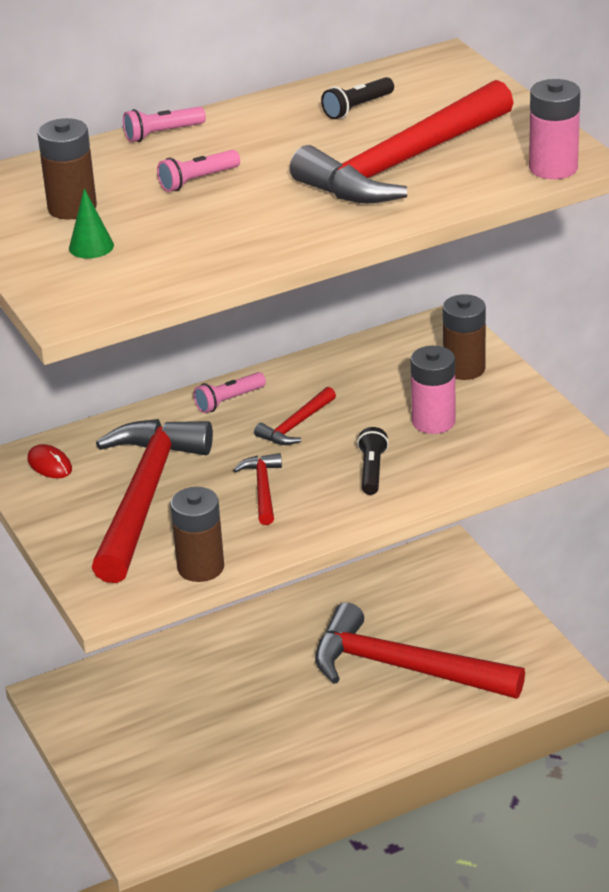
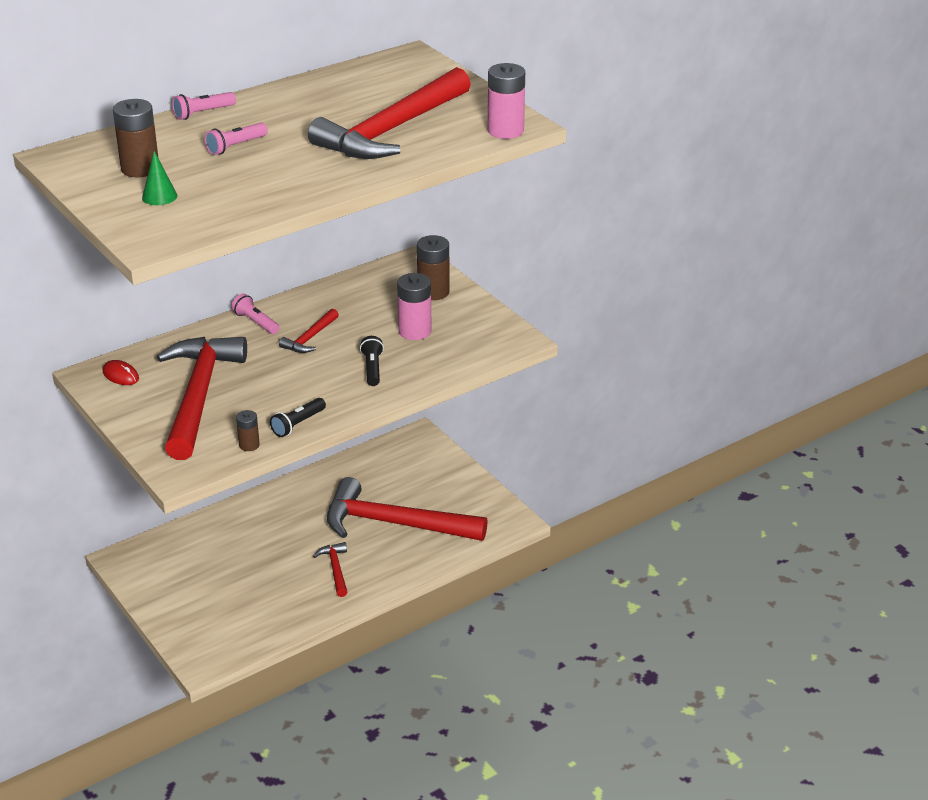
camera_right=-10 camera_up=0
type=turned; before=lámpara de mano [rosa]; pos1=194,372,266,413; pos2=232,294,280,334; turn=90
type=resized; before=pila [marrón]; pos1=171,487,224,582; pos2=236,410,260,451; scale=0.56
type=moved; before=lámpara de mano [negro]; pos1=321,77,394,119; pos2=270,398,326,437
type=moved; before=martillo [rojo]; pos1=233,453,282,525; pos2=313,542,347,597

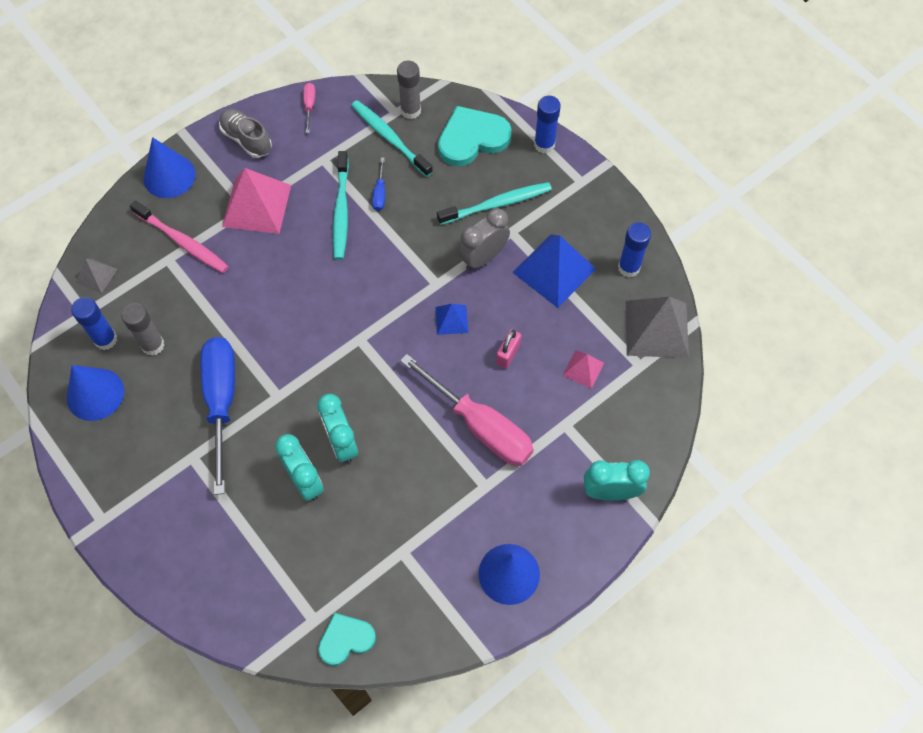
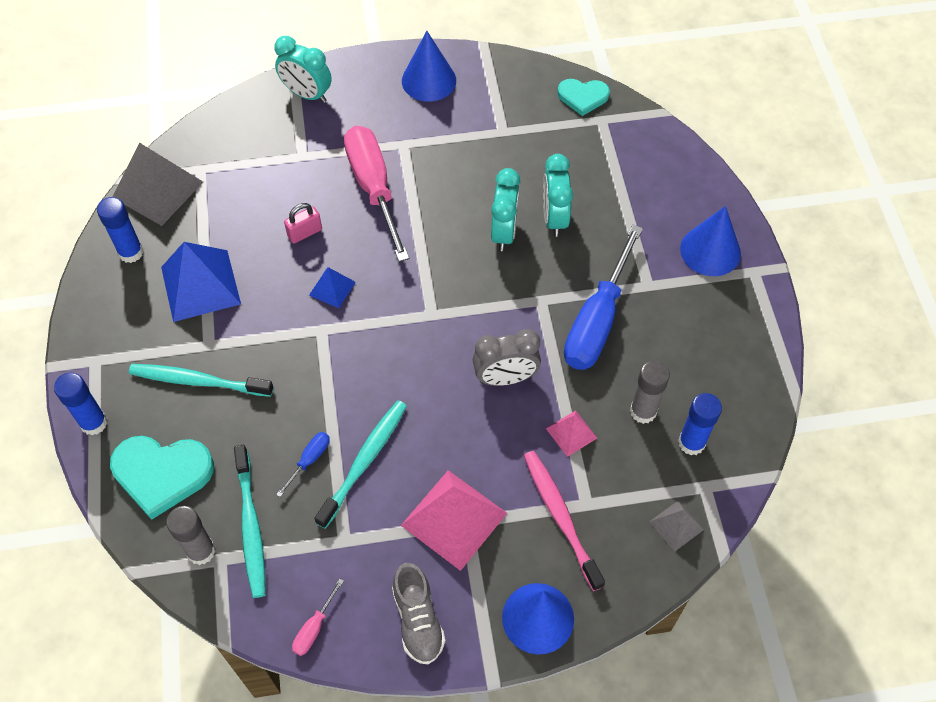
camera_right=-150 camera_up=-5
type=moved; before=despertador [gris]; pos1=458,208,510,270; pos2=473,329,541,386
type=moved; before=pirámide [rosa]; pos1=563,350,604,389; pos2=546,410,597,457
type=moved; before=cono [azul]; pos1=67,365,124,421; pos2=680,206,741,276

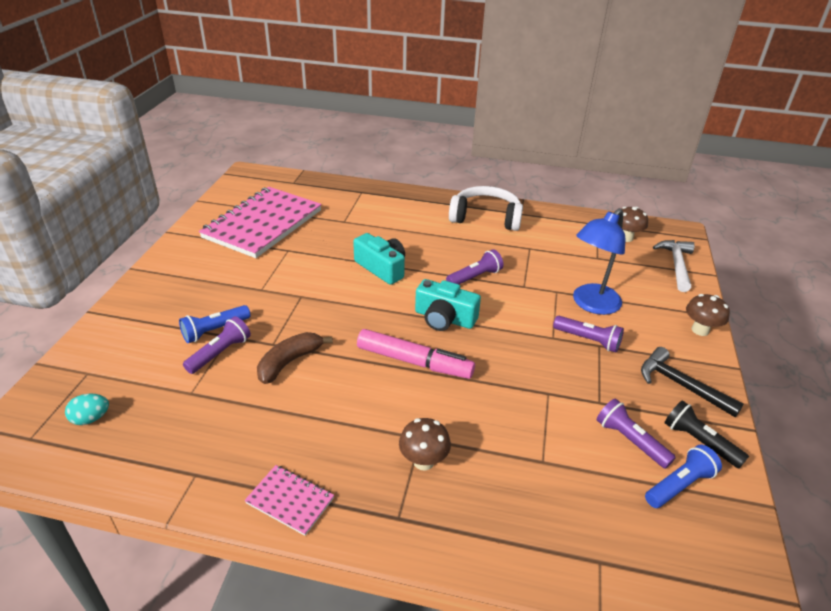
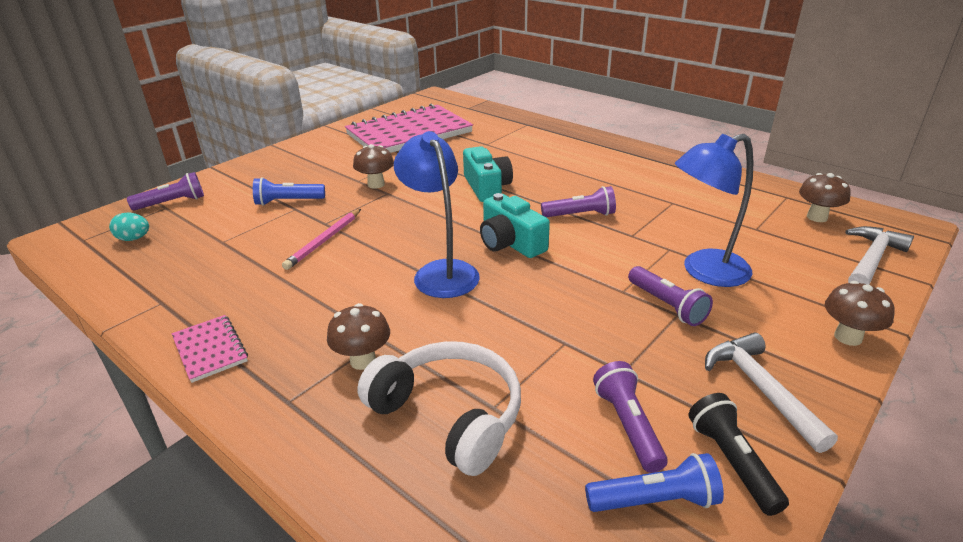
camera_right=30 camera_up=-5
type=moved; before=lámpara de mano [morado]; pos1=183,316,251,374; pos2=127,172,204,211
type=replaced; before=plátano [marrón]; after=lápiz [rosa]; pos1=257,332,333,384; pos2=282,209,361,270
type=added; after=seta [marrón]; pos2=353,144,394,189
type=moved; before=auriculares [blanco]; pos1=449,186,523,231; pos2=357,342,521,476
type=replaced; before=rotulador [rosa]; after=lámpara [azul]; pos1=357,329,475,379; pos2=394,131,480,298
type=recoloured; before=martillo [negro]; after=martillo [blanco]; pos1=641,347,744,417; pos2=705,333,838,453

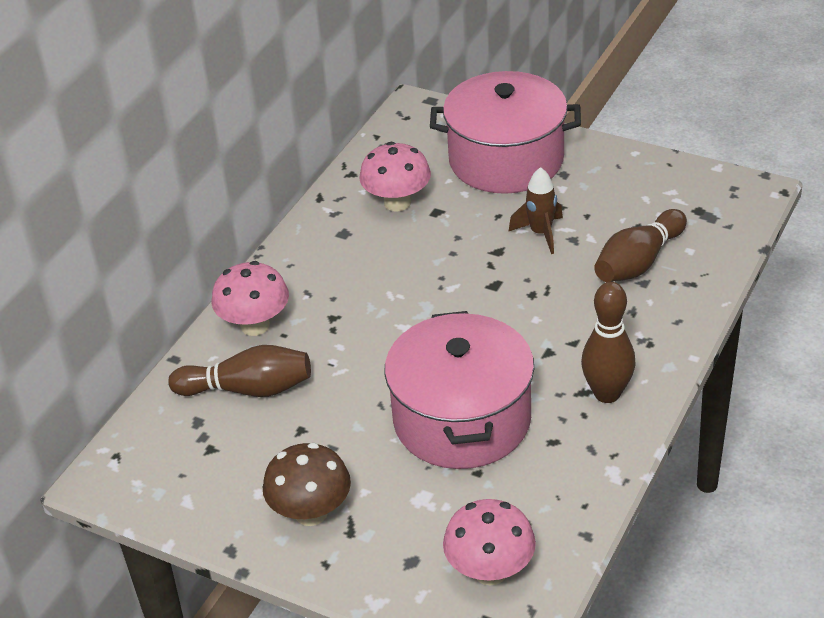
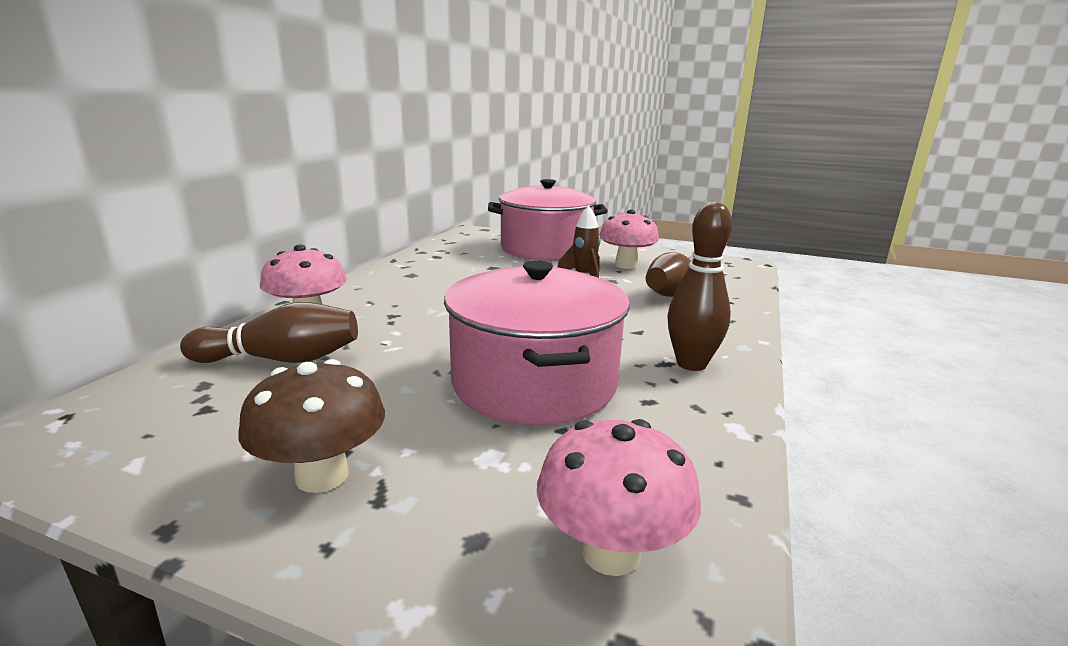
camera_right=-10 camera_up=-20
type=moved; before=seta [rosa]; pos1=359,142,431,212; pos2=599,209,659,269

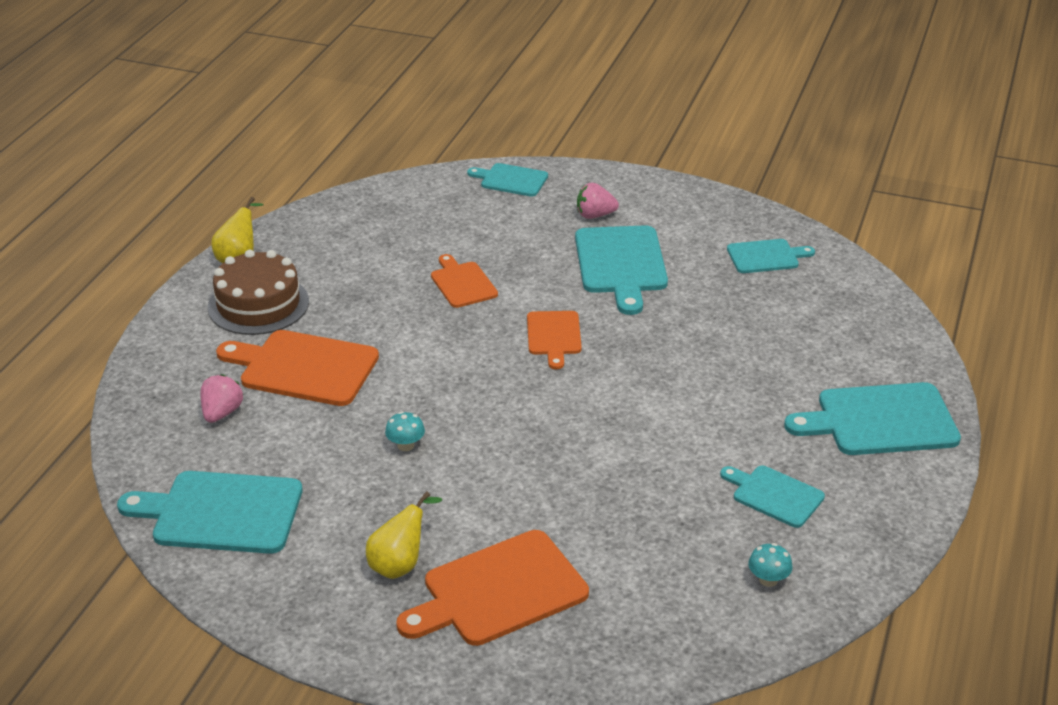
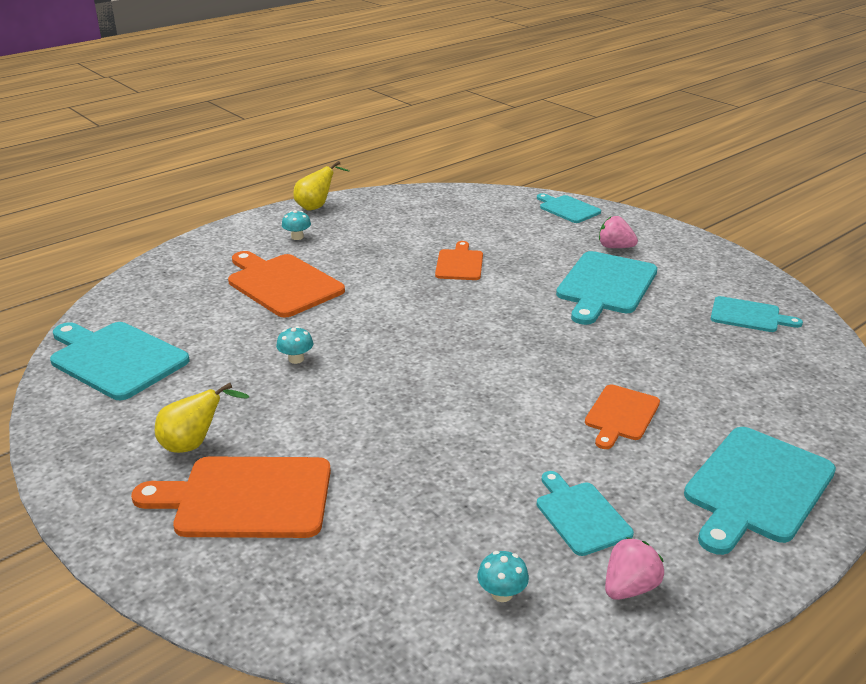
camera_right=30 camera_up=-5
type=replaced; before=tarta [marrón]; after=seta [turquesa]; pos1=208,250,309,335; pos2=282,210,311,240
type=moved; before=tabla de cortar [naranja]; pos1=527,311,582,369; pos2=585,384,660,449
type=moved; before=fresa [rosa]; pos1=200,374,243,423; pos2=605,537,664,600
type=turned; before=tabla de cortar [turquesa]; pos1=784,382,961,455; pos2=684,427,836,555; turn=-75

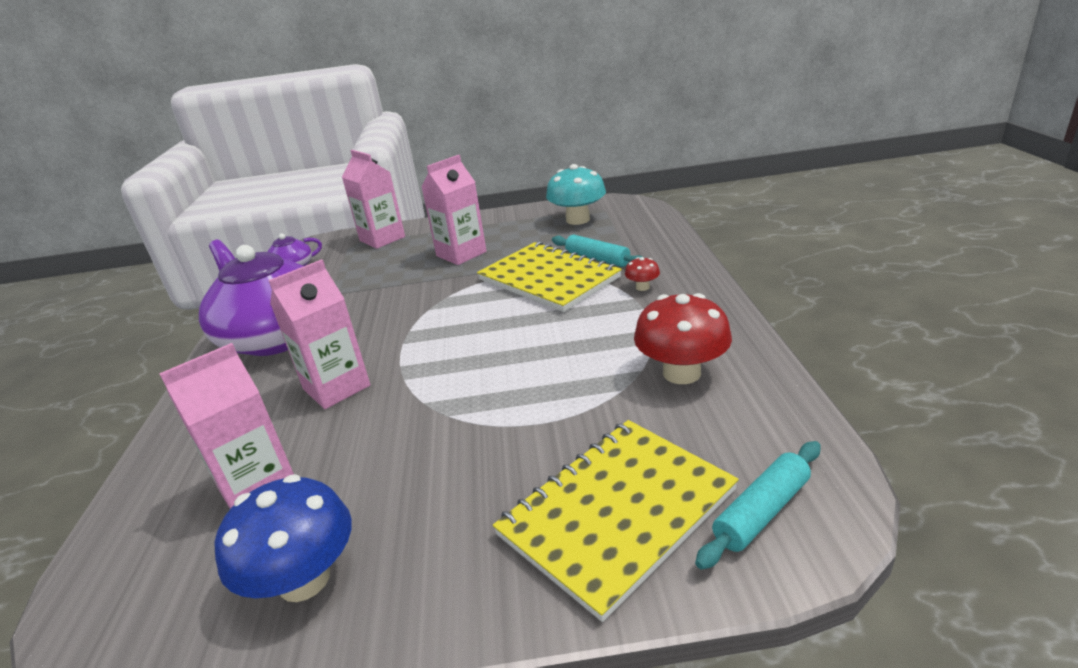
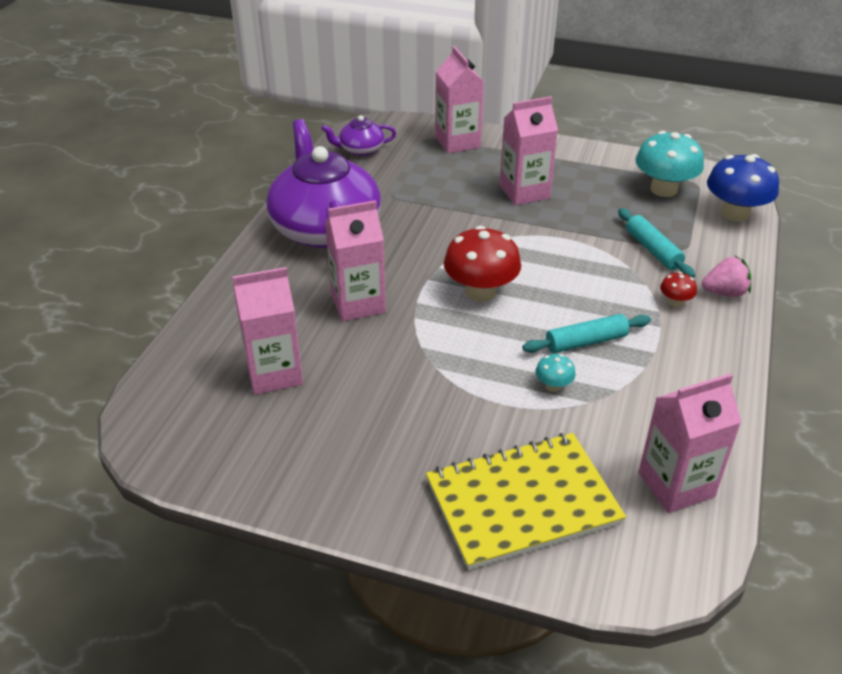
camera_right=20 camera_up=10
type=moved; before=seta [rojo]; pos1=634,293,732,384; pos2=444,226,521,302
type=moved; before=rodillo [turquesa]; pos1=695,441,821,569; pos2=522,314,651,353
type=added; after=seta [turquesa]; pos2=536,354,576,392
type=added; after=cartón de leche [rosa]; pos2=638,373,741,513
type=added; after=fresa [rosa]; pos2=702,256,751,297
type=moved; before=seta [azul]; pos1=214,474,352,602; pos2=707,154,779,222
type=removed; before=cuaderno [amarillo]; pos1=477,242,622,312

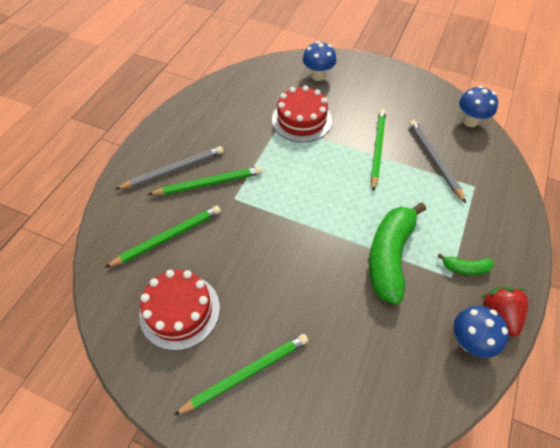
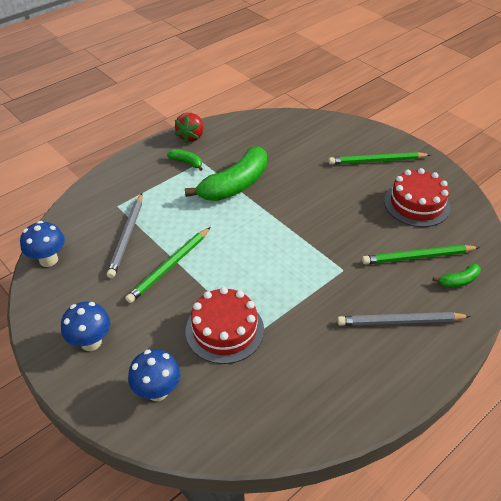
camera_right=-155 camera_up=-10
type=moved; before=seta [azul]; pos1=454,306,509,358; pos2=61,302,110,351
type=added; after=plátano [verde]; pos2=433,264,480,288
type=removed; before=lápiz [verde]; pos1=147,166,262,195

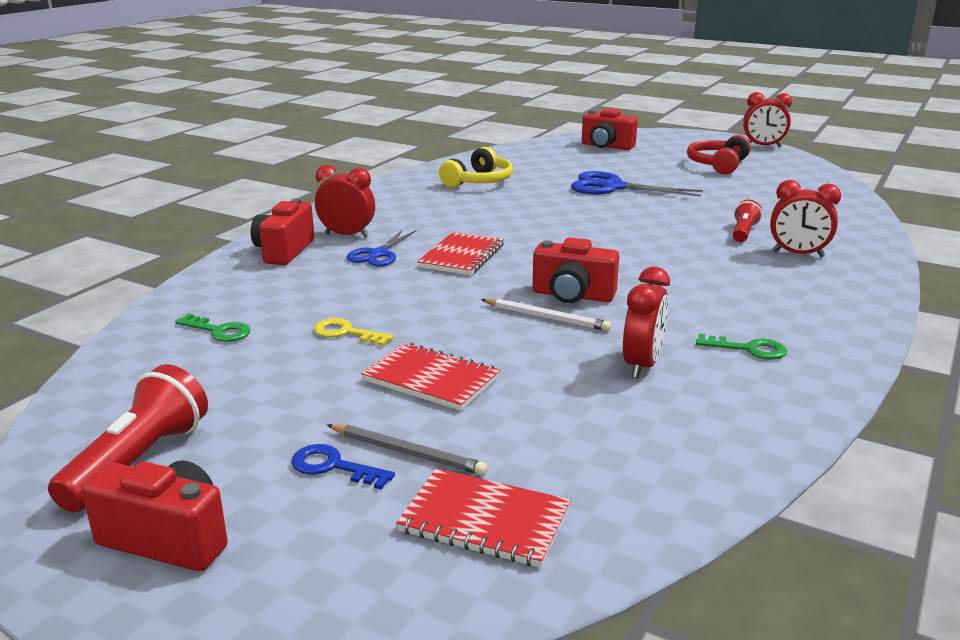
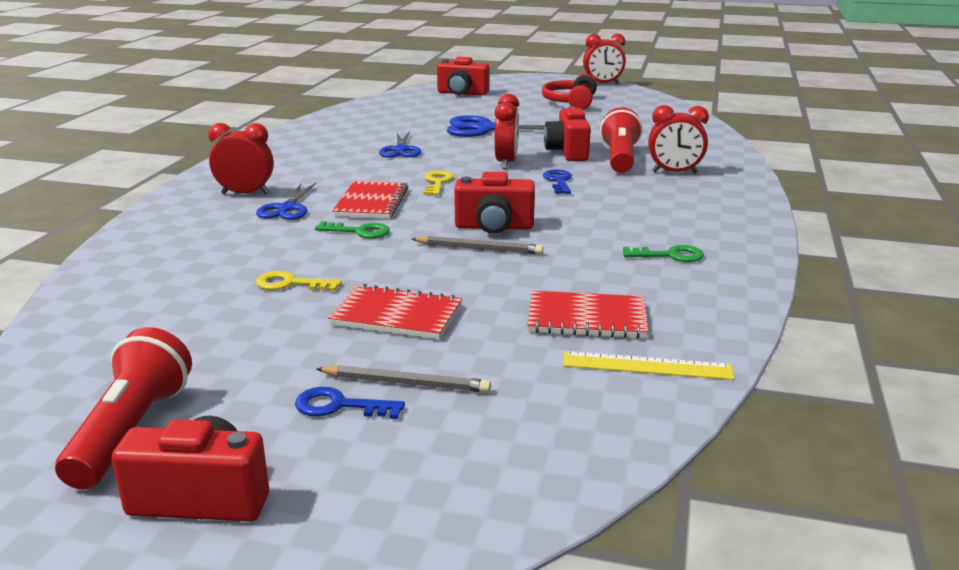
camera_right=-15 camera_up=0
type=moved; before=llave [verde]; pos1=175,314,251,342; pos2=315,221,390,239
type=added; after=tijeras [azul]; pos2=379,131,422,158
type=recoloured; before=lápiz [blanco]; after=lápiz [gris]; pos1=481,298,611,331; pos2=412,236,543,254
type=added; after=llave [amarillo]; pos2=424,170,453,195
type=moved; before=despertador [rojo]; pos1=623,267,670,378; pos2=494,94,519,169
type=moved; before=cuaderno [rojo]; pos1=396,468,571,568; pos2=527,291,648,339
type=added; after=llave [azul]; pos2=543,169,572,194
type=moved; before=cámara [rojo]; pos1=251,198,314,265; pos2=544,106,591,161
type=added; after=regla [amarillo]; pos2=563,351,734,380
type=resized; before=lámpara de mano [rojo]; pos1=733,200,762,242; pos2=600,107,643,173; scale=1.69
type=removed; before=auriculares [amarillo]; pos1=439,147,513,188

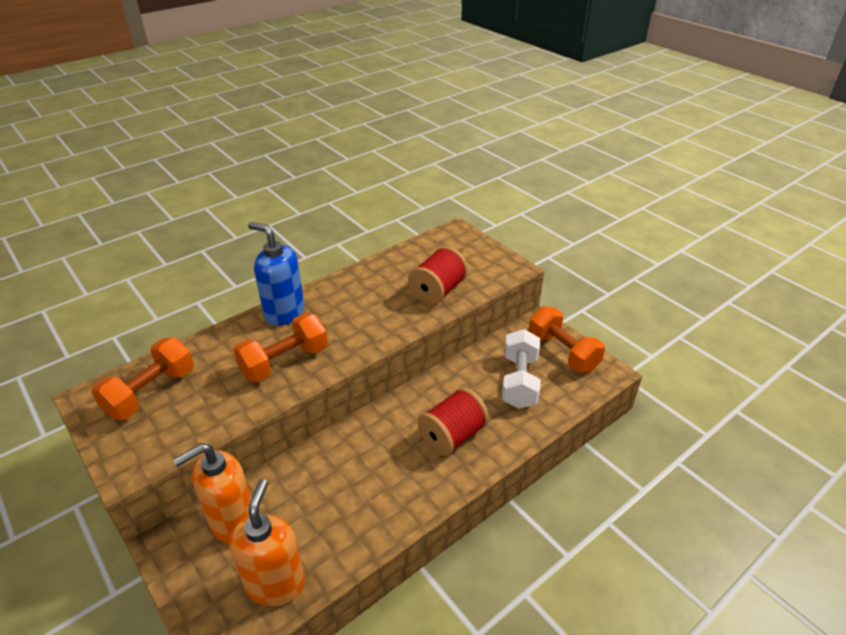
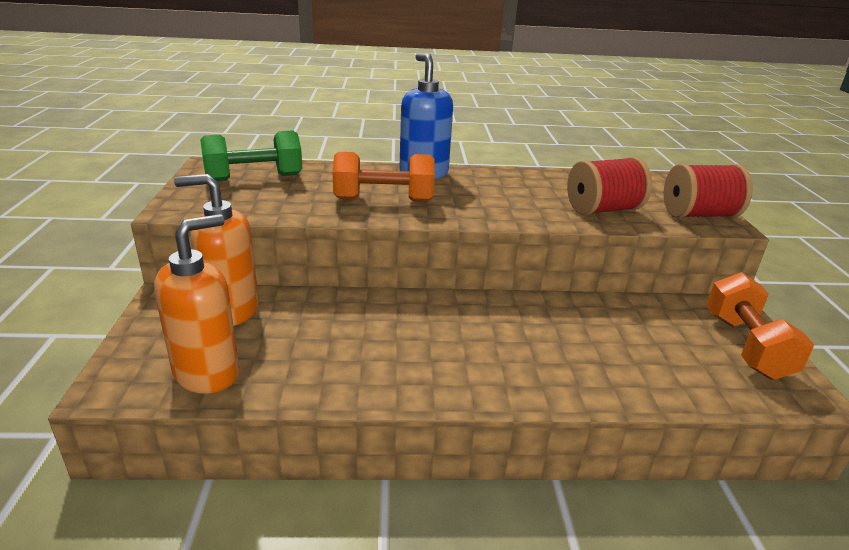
camera_right=35 camera_up=-10
type=recoloured; before=mancuerna [naranja]; after=mancuerna [verde]; pos1=91,337,194,420; pos2=200,130,302,181
type=moved; before=carrete [rojo]; pos1=418,387,489,456; pos2=664,164,753,218
type=removed; before=mancuerna [blanco]; pos1=502,329,540,409

